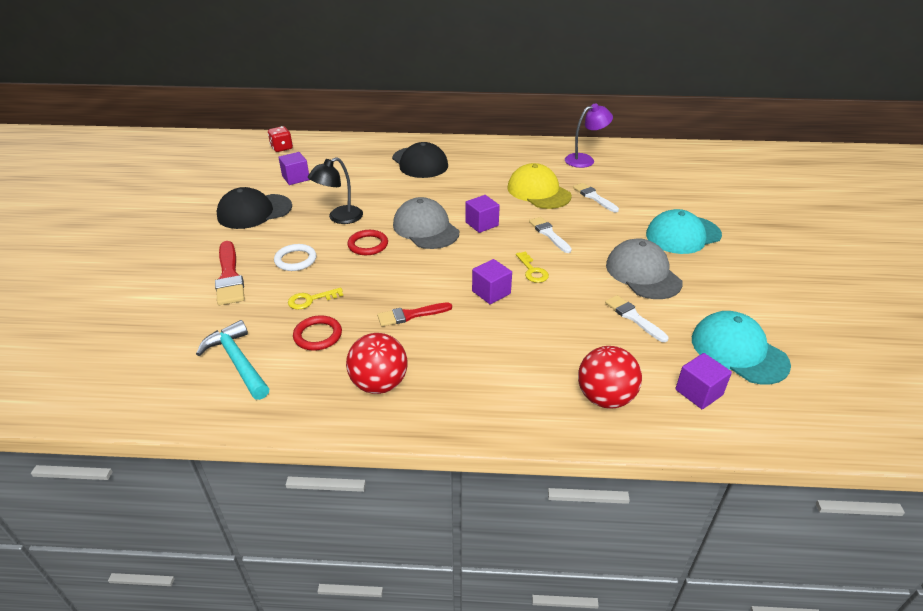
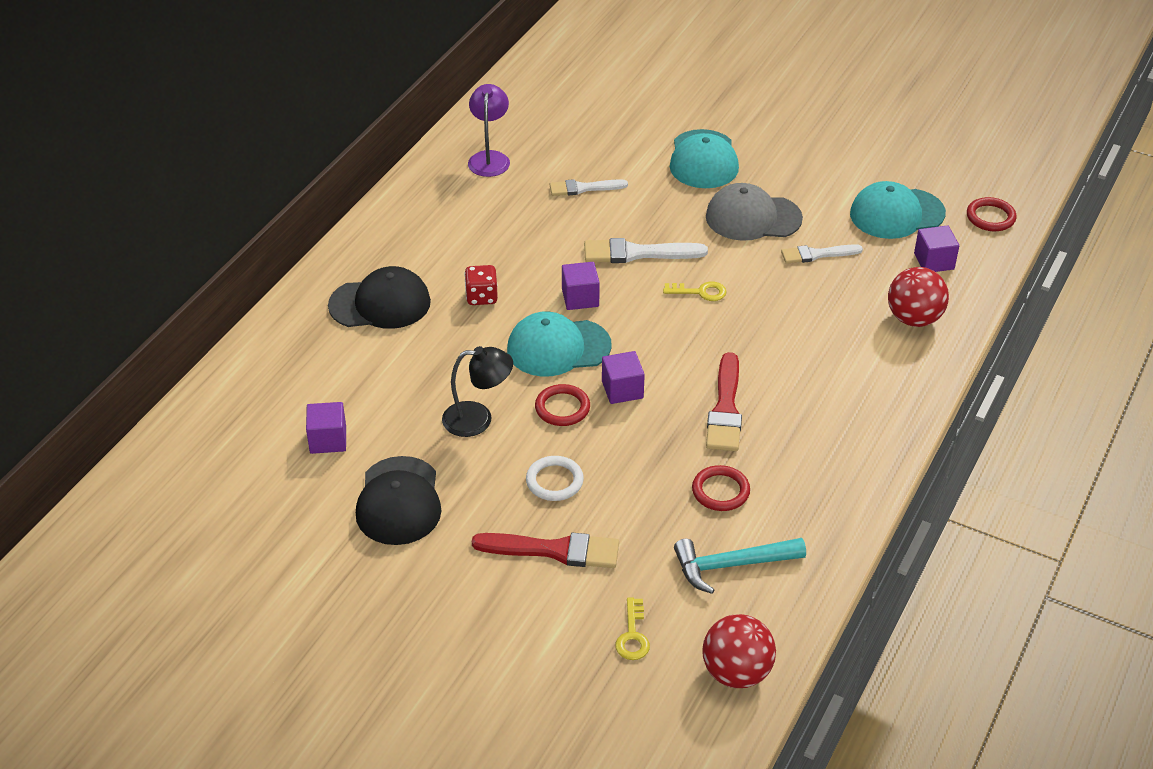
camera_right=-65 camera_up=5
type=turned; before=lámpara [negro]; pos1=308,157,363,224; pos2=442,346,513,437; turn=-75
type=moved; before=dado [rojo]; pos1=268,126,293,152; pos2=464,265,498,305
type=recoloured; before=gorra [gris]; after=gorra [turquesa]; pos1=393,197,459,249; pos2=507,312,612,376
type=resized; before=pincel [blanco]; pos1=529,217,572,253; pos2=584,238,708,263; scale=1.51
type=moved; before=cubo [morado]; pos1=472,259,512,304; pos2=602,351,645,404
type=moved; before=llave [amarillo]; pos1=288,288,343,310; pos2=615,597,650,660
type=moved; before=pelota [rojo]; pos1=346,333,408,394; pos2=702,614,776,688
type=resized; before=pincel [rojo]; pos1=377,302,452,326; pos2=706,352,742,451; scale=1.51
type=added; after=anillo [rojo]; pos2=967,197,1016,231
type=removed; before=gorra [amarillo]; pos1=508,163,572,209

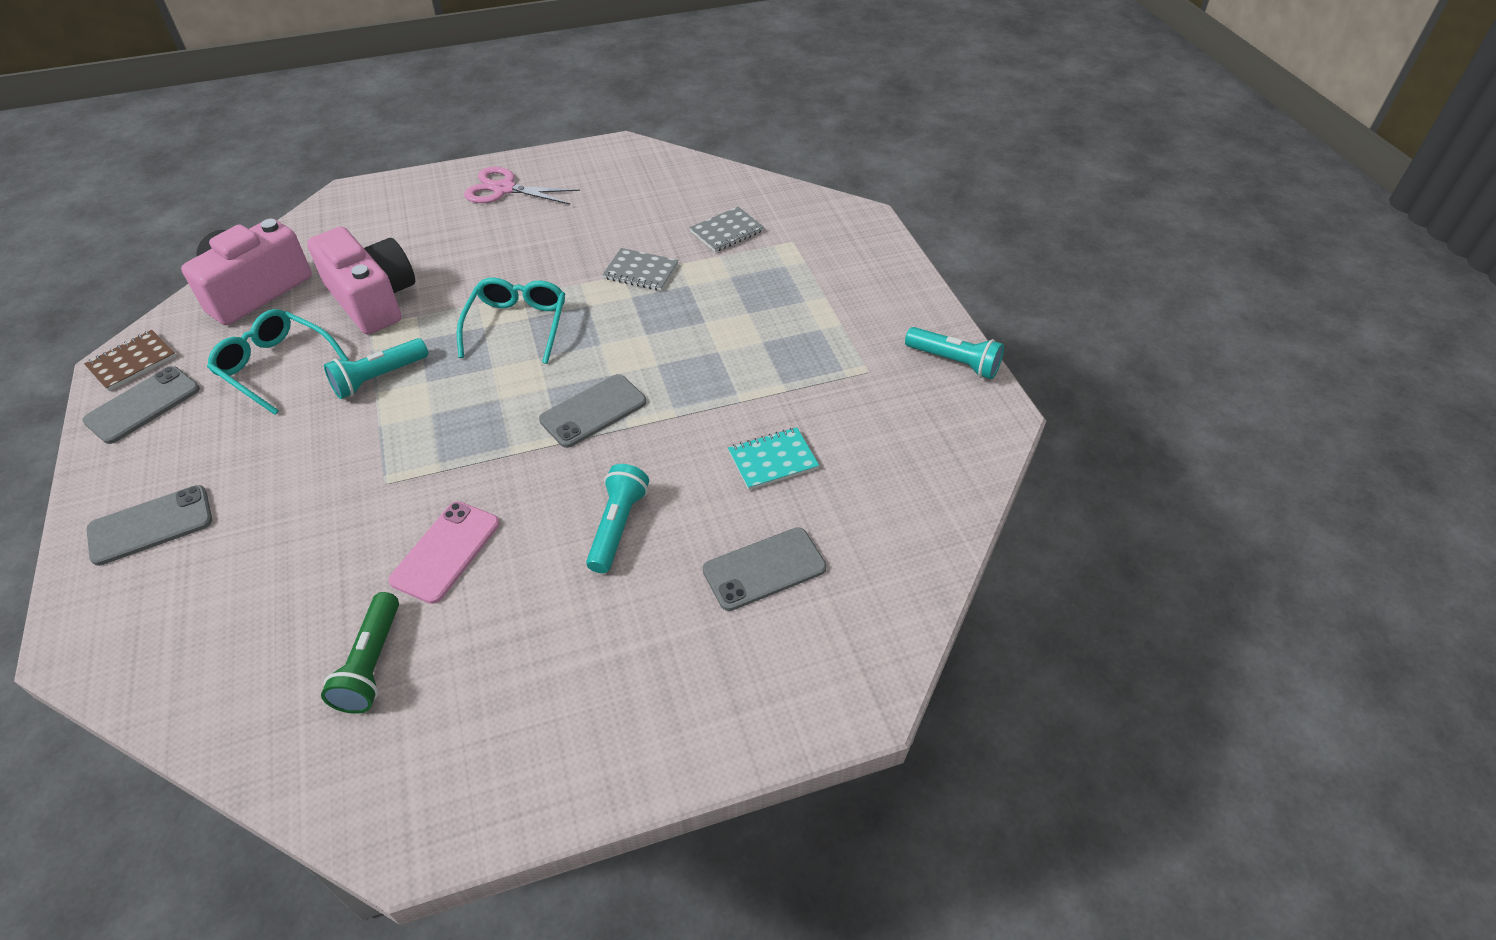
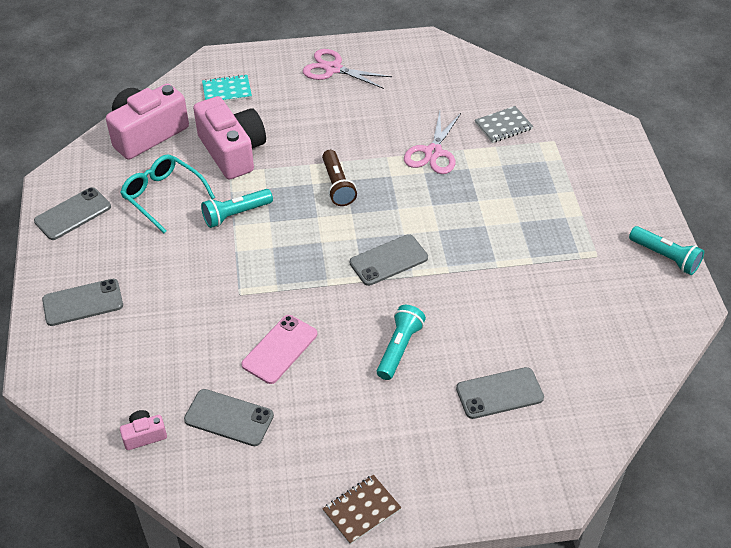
camera_right=10 camera_up=0
type=added; after=cámara [rosa]; pos2=120,410,167,450
type=replaced; before=lámpara de mano [verde]; after=móvil [gris]; pos1=321,592,399,714; pos2=184,389,274,446
type=moved; before=cuaderno [turquesa]; pos1=728,427,819,490; pos2=202,74,252,102
type=replaced; before=gafas [turquesa]; after=lámpara de mano [marrón]; pos1=457,278,565,364; pos2=322,150,357,206
type=moved; before=cuaderno [marrón]; pos1=84,330,176,391; pos2=322,475,402,544
type=replaced; before=cuaderno [gris]; after=tijeras [rosa]; pos1=602,248,679,291; pos2=404,111,461,174

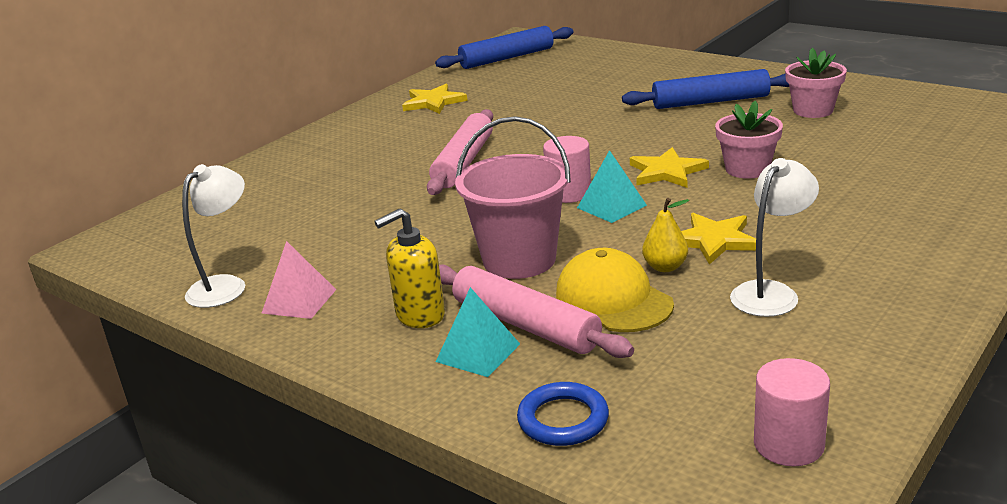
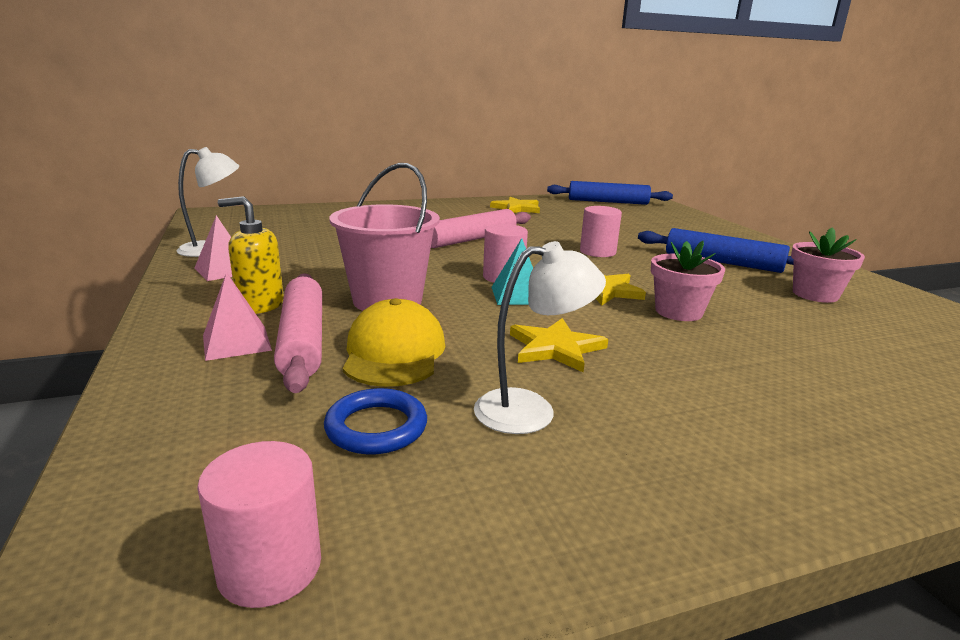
camera_right=30 camera_up=-5
type=recoloured; before=pirámide [turquesa]; after=pirámide [rosa]; pos1=436,287,520,377; pos2=203,272,272,361
type=moved; before=anillo [azul]; pos1=517,382,609,446; pos2=324,388,427,455
type=added; after=cilindro [rosa]; pos2=580,206,622,257
type=removed; before=pera [amarillo]; pos1=642,198,689,272

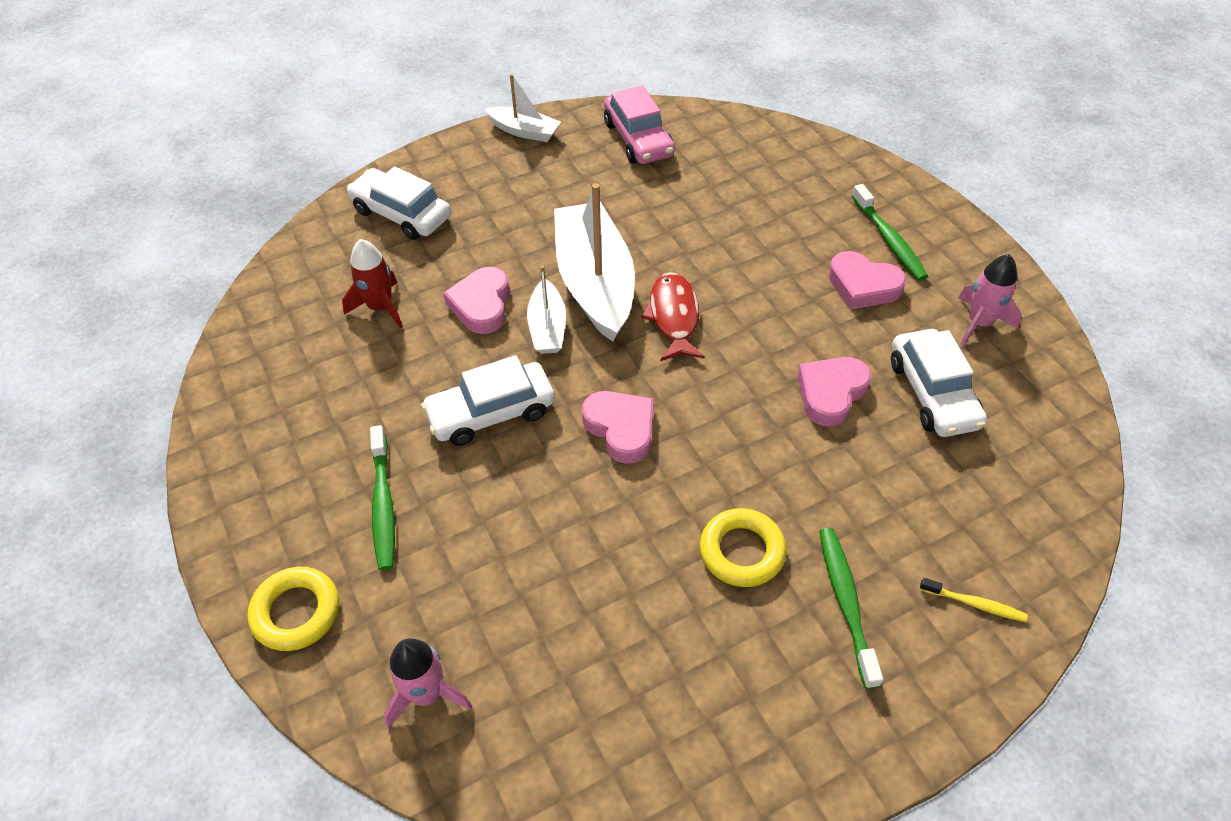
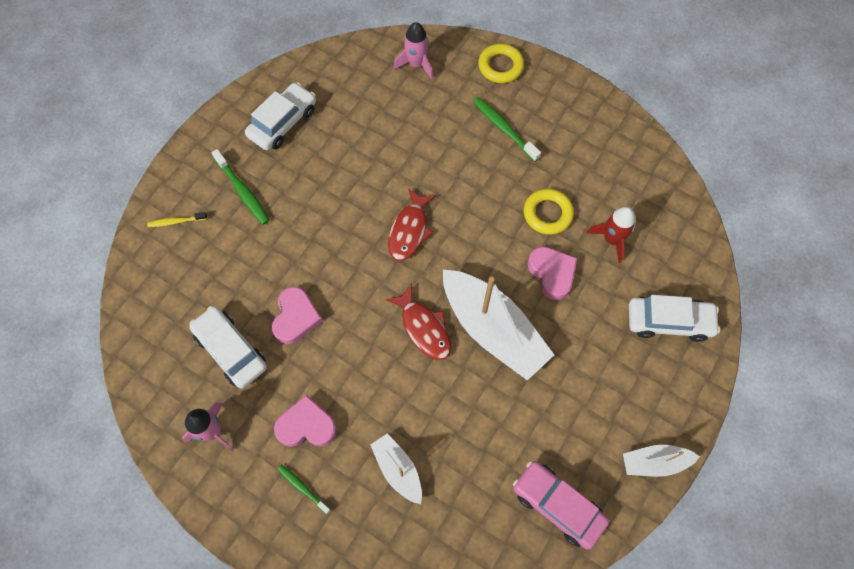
camera_right=150 camera_up=15
type=moved; before=coche [blanco]; pos1=421,355,555,446; pos2=245,82,316,150
type=resized; before=cepillo de dientes [verde]; pos1=852,184,928,281; pos2=277,465,331,514; scale=0.61
type=moved; before=barco [blanco]; pos1=527,265,566,354; pos2=371,433,422,504
type=replaced; before=corazón [rosa]; after=pez [rojo]; pos1=582,391,654,464; pos2=388,188,436,261
type=moved; before=anillo [amarillo]; pos1=700,508,787,587; pos2=524,189,574,235

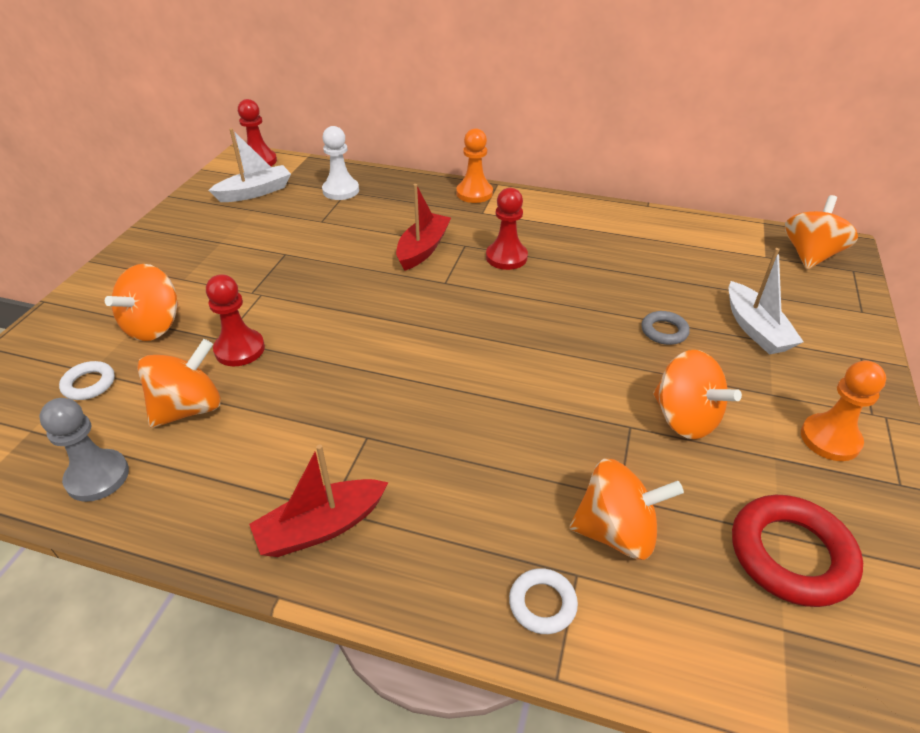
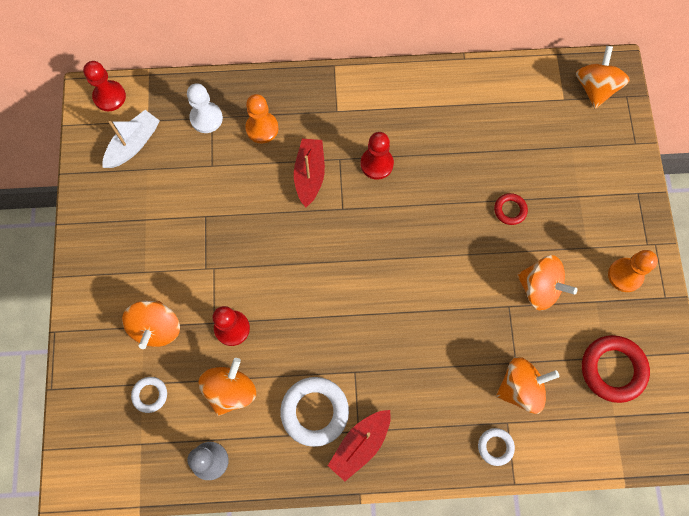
camera_right=-20 camera_up=30
type=moved; before=peón [naranja]; pos1=456,128,493,203; pos2=245,94,278,144
type=added; after=anillo [blanco]; pos2=280,377,349,447
type=recoloured; before=anillo [gris]; after=anillo [rojo]; pos1=642,311,690,345; pos2=494,193,528,225
type=removed; before=barco [blanco]; pos1=728,248,804,355

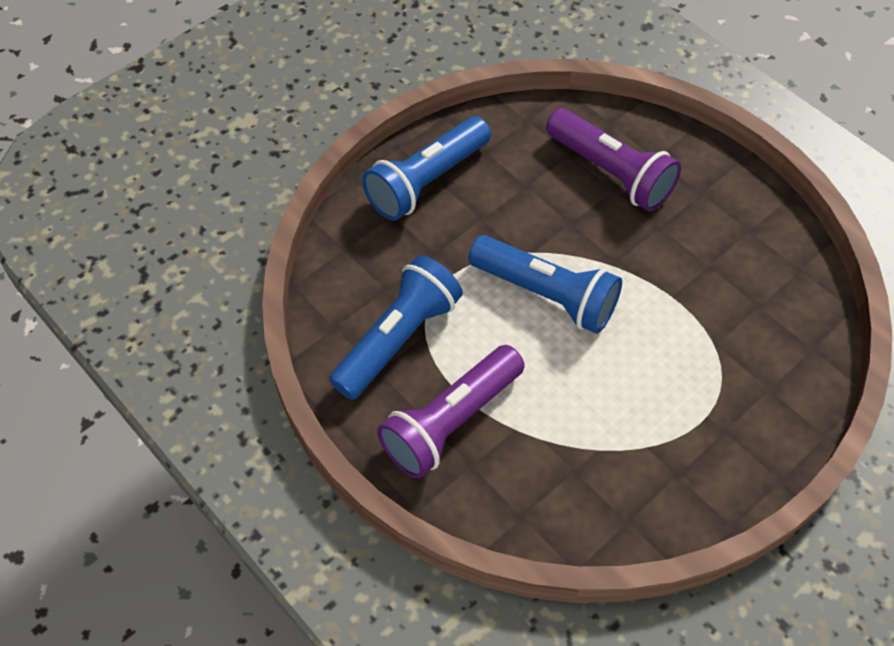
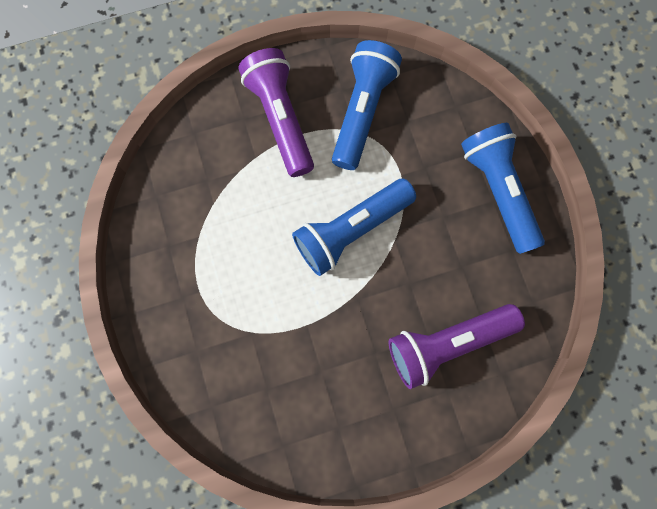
camera_right=115 camera_up=20
type=turned; before=lámpara de mano [azul]; pos1=329,255,463,400; pos2=332,40,402,170; turn=-135

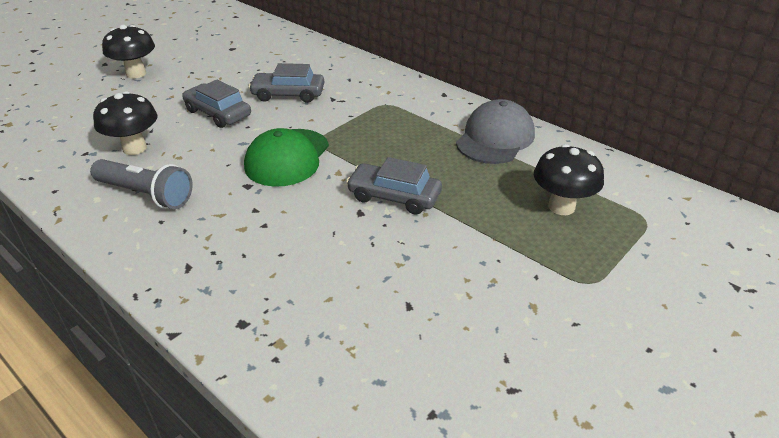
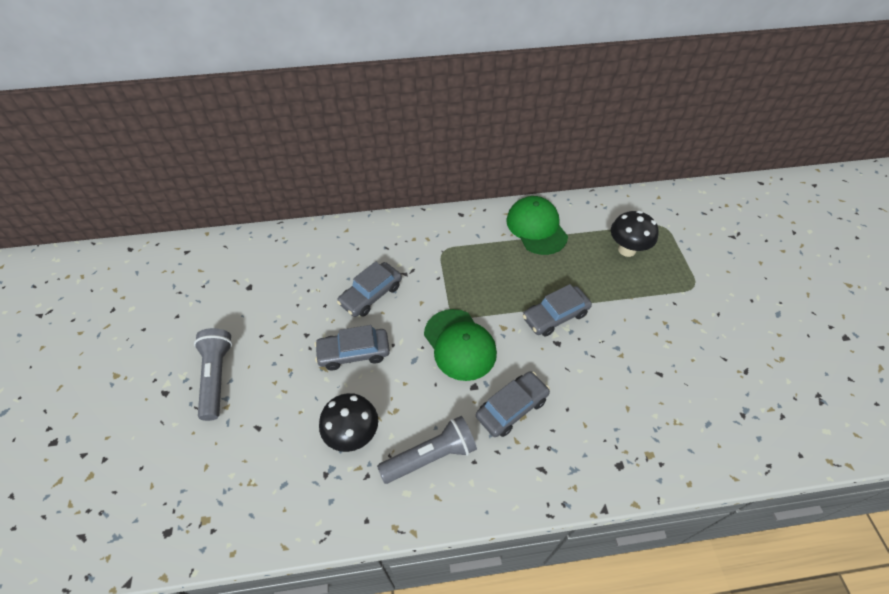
camera_right=-50 camera_up=15
type=replaced; before=seta [negro]; after=lámpara de mano [gris]; pos1=102,25,155,79; pos2=194,328,232,421
type=added; after=coche [gris]; pos2=476,371,550,437
type=recoloured; before=gorra [gris]; after=gorra [verde]; pos1=456,99,535,164; pos2=506,196,568,255

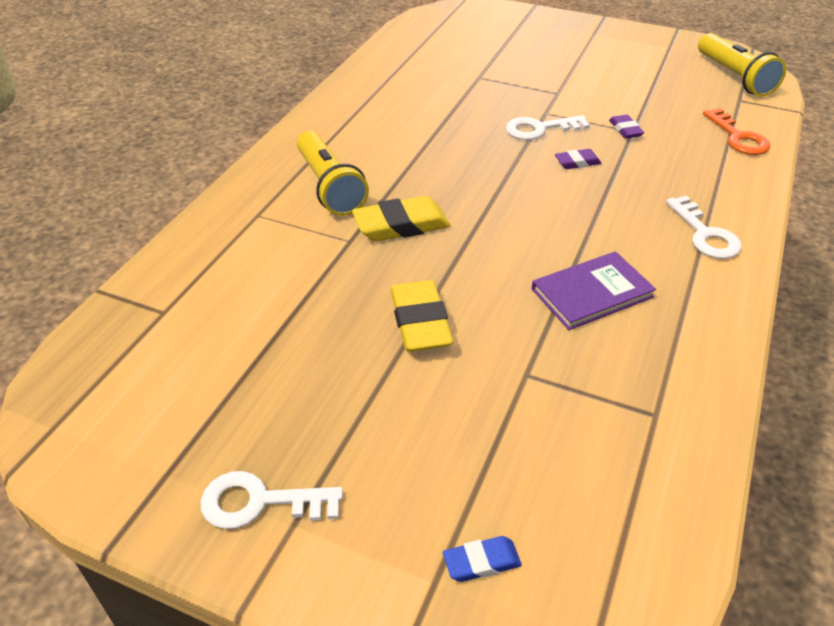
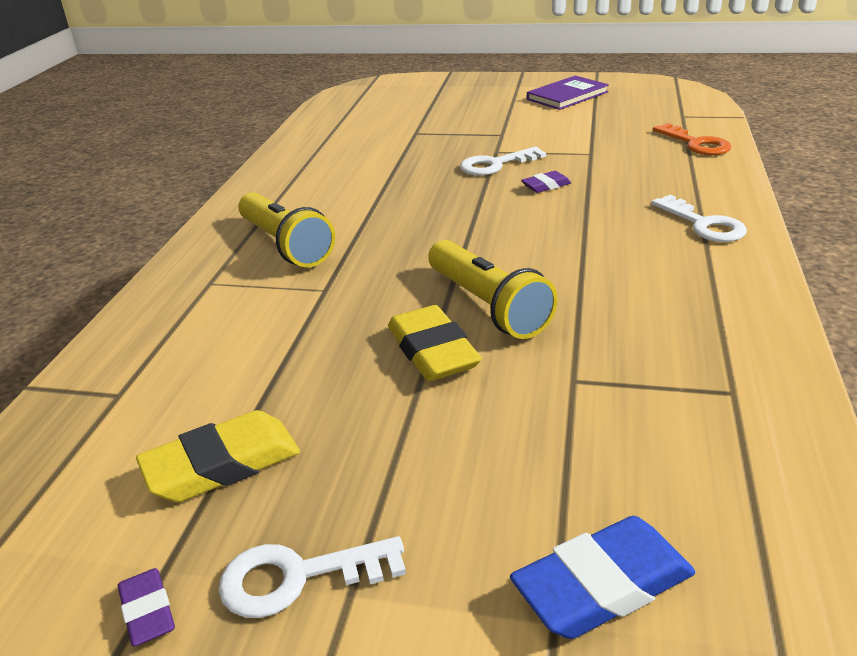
camera_right=-10 camera_up=-10
type=moved; before=goma de borrar [morado]; pos1=609,115,644,138; pos2=118,568,175,646
type=moved; before=goma de borrar [amarillo]; pos1=352,196,450,242; pos2=136,410,300,502
type=moved; before=lámpara de mano [amarillo]; pos1=698,33,786,97; pos2=428,240,558,339
type=resized; before=goma de borrar [azul]; pos1=443,536,522,582; pos2=510,516,695,639; scale=1.86
type=moved; before=libro [morado]; pos1=532,251,656,330; pos2=527,76,609,110

